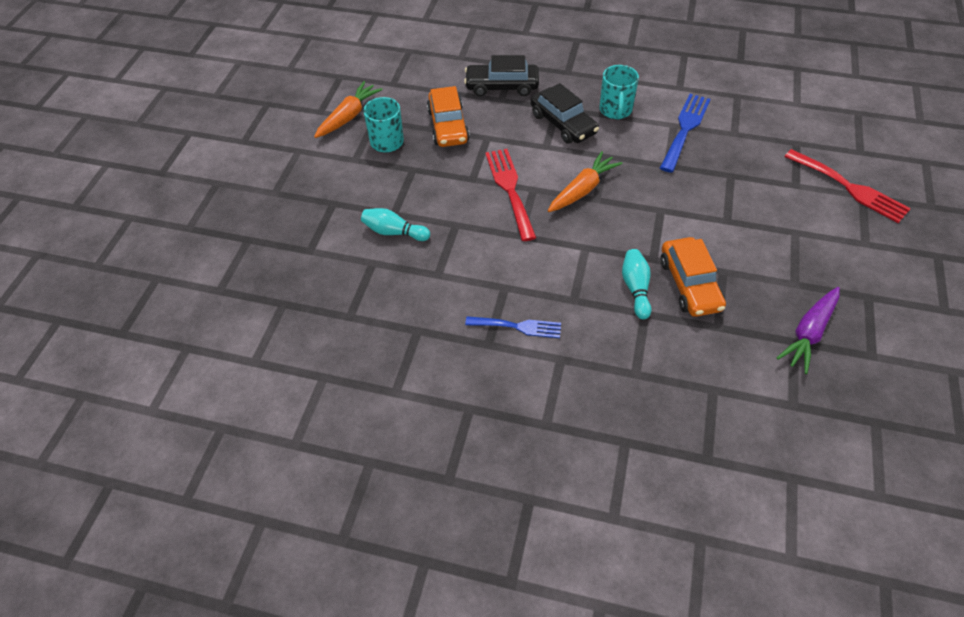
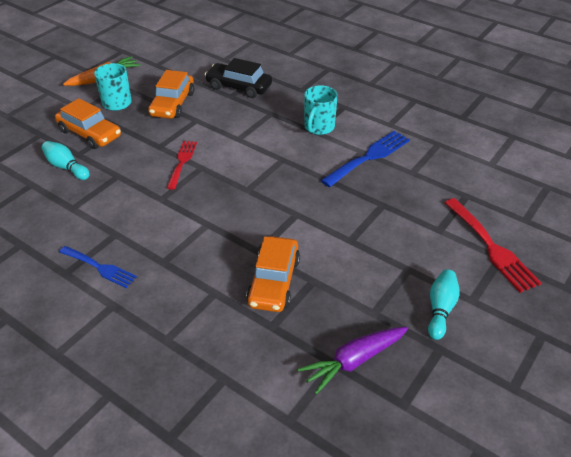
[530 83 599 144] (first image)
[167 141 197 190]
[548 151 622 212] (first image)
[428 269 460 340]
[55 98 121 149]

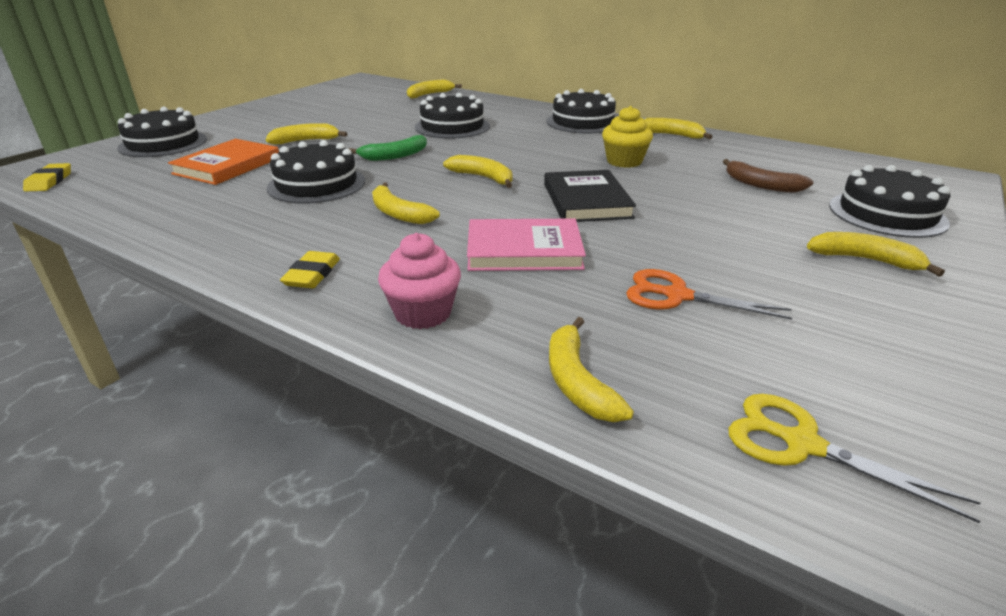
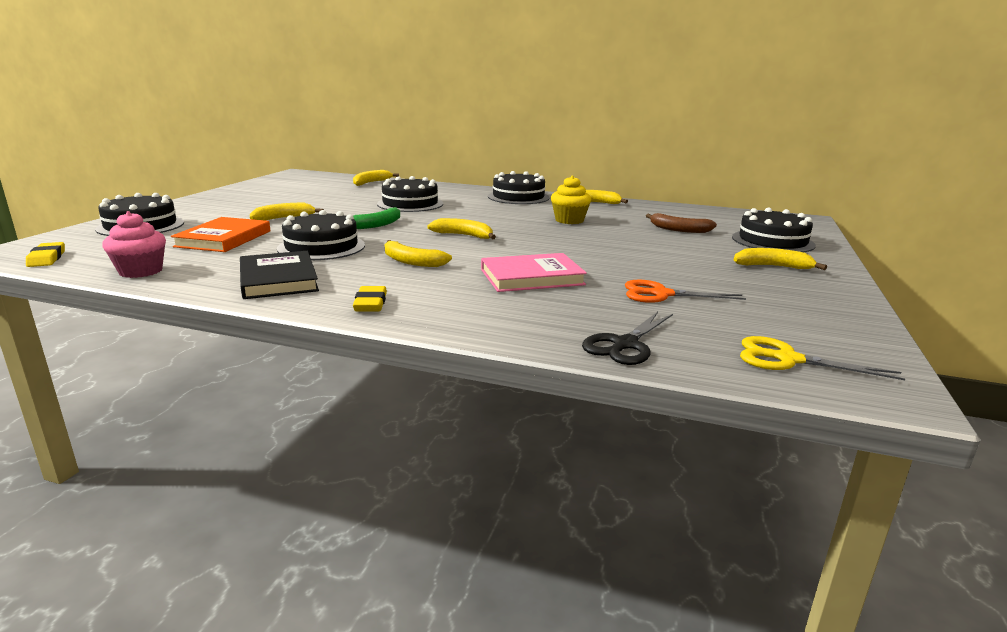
[240 251 319 299]
[102 211 166 278]
[582 312 673 365]

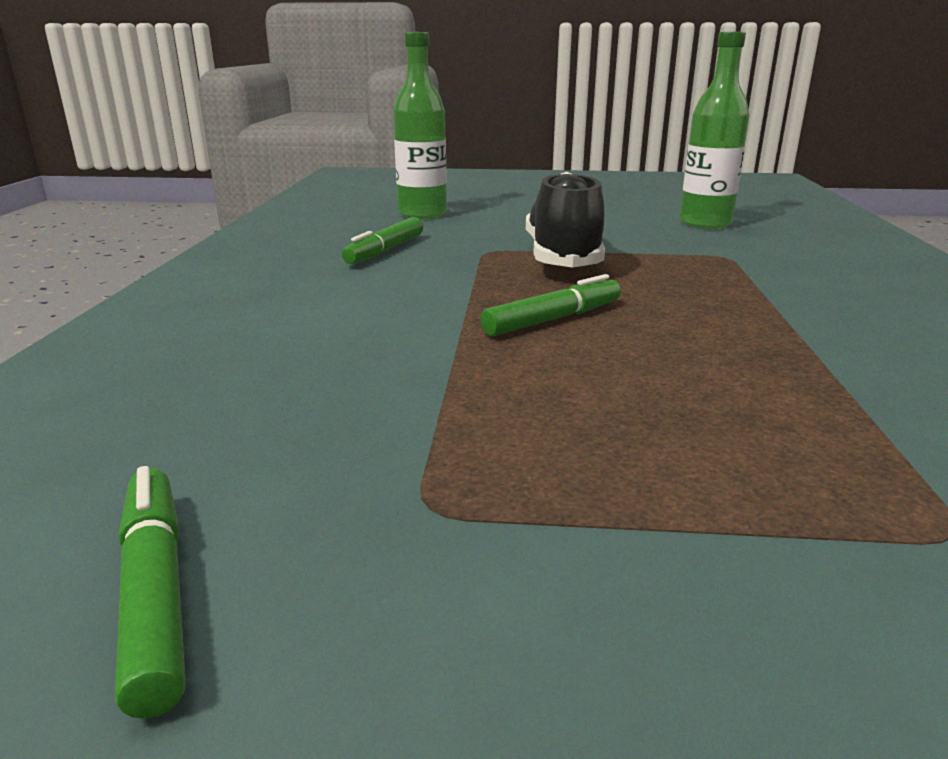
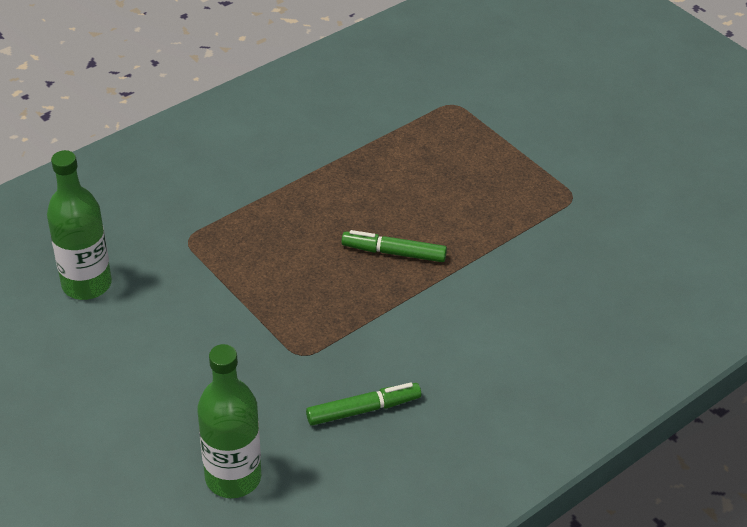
[526 172 605 267] (first image)
[115 466 186 719] (first image)

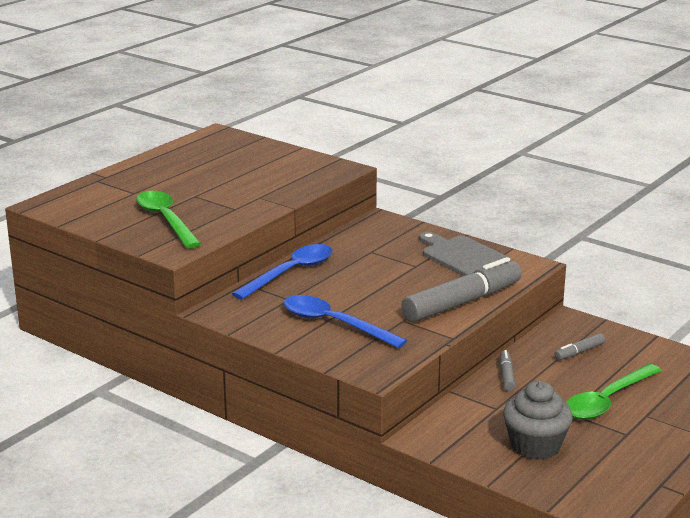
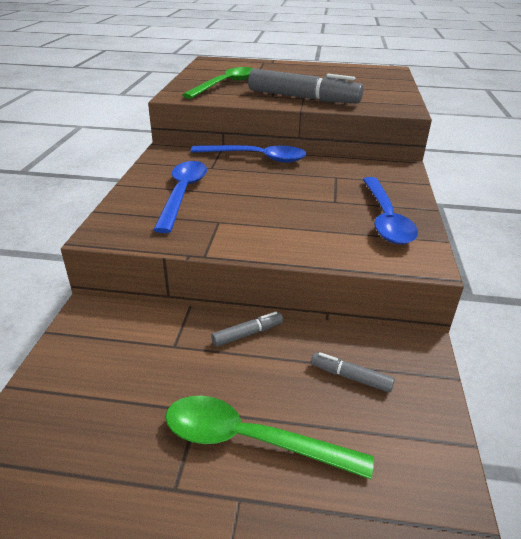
[363 177 418 245]
[248 69 363 103]
[503 381 573 460] (first image)

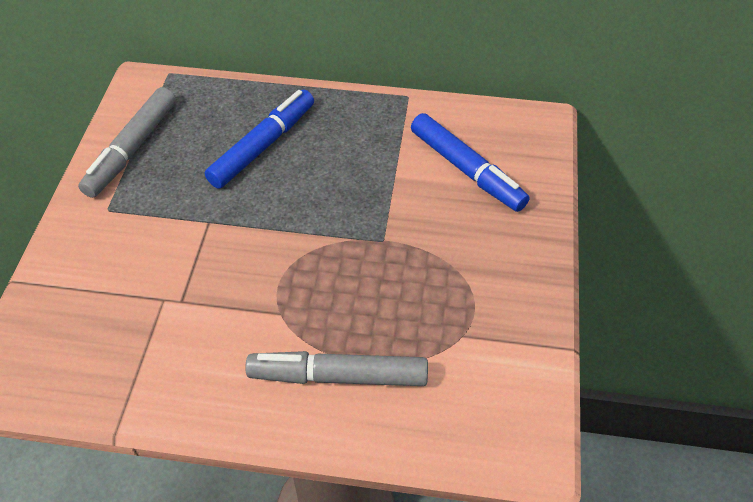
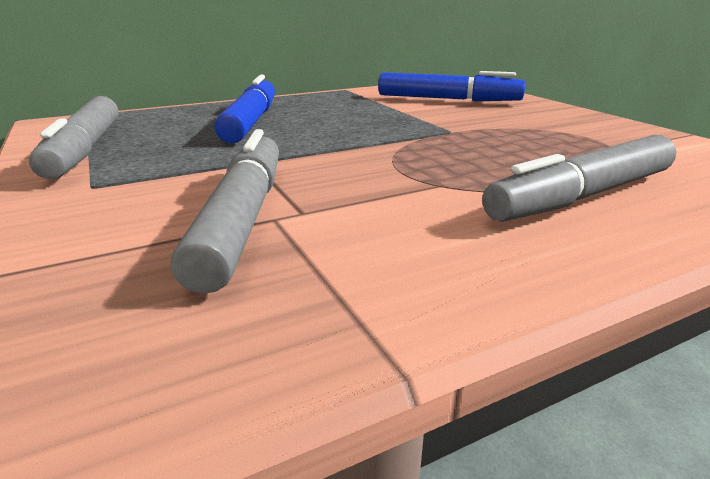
[171 129 279 294]

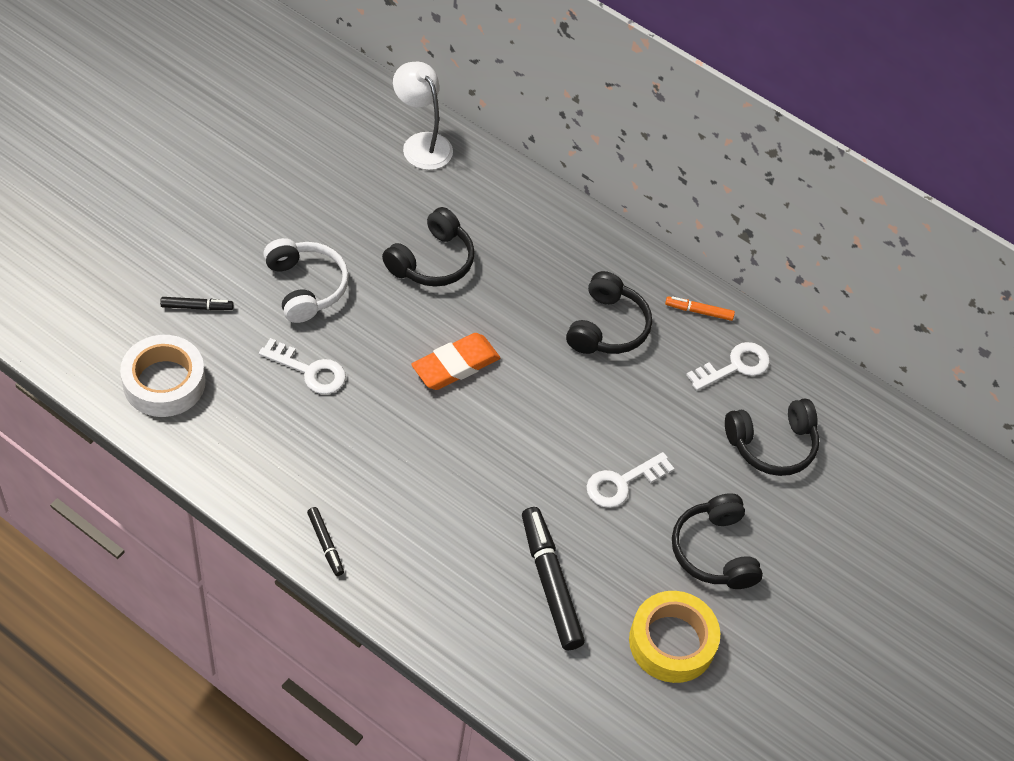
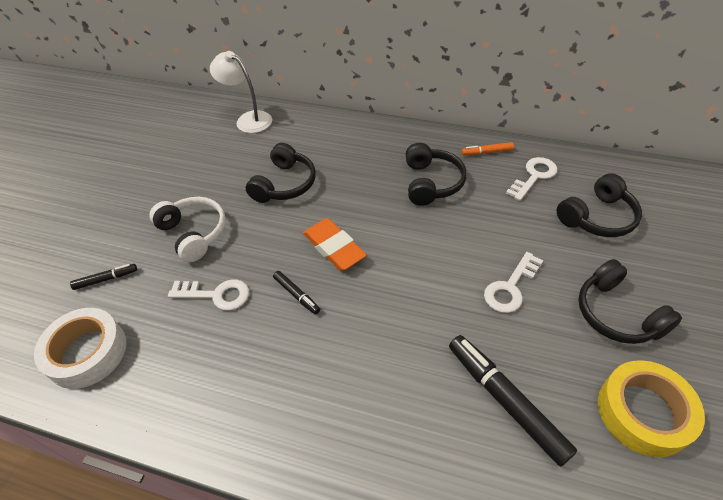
[303 218 367 271]
[273 271 320 315]

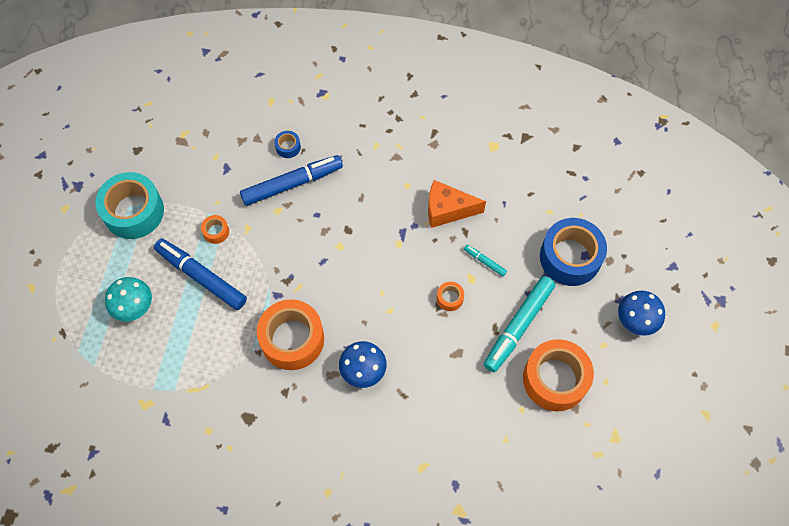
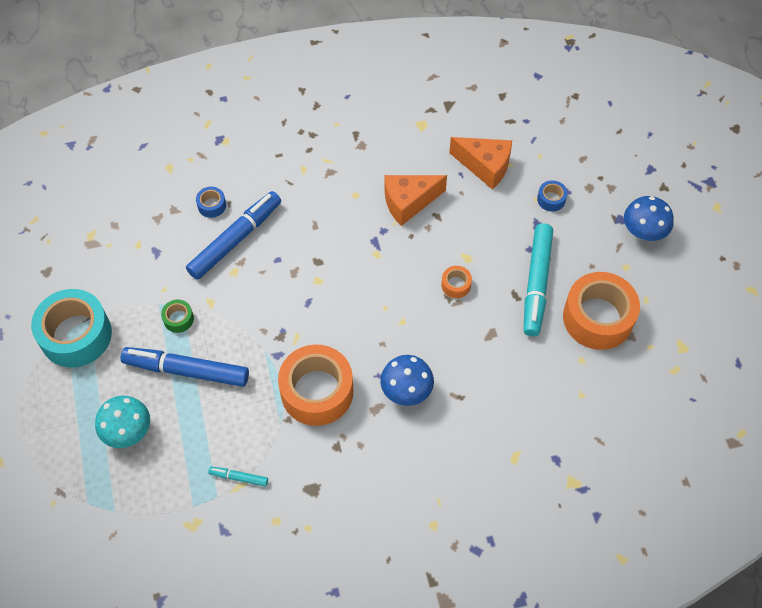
[161 300 194 333]
[537 180 568 212]
[208 467 268 487]
[449 137 512 190]

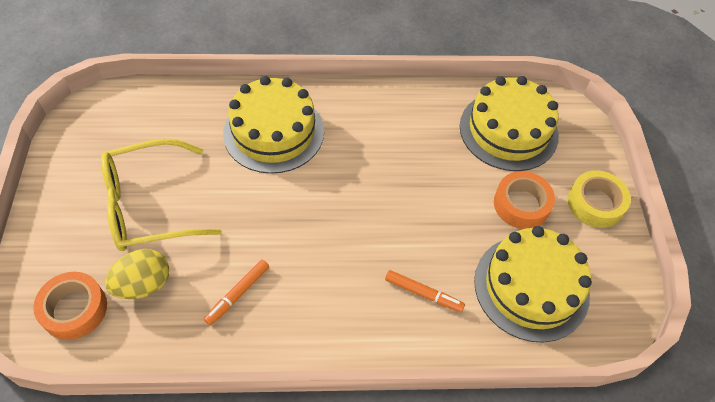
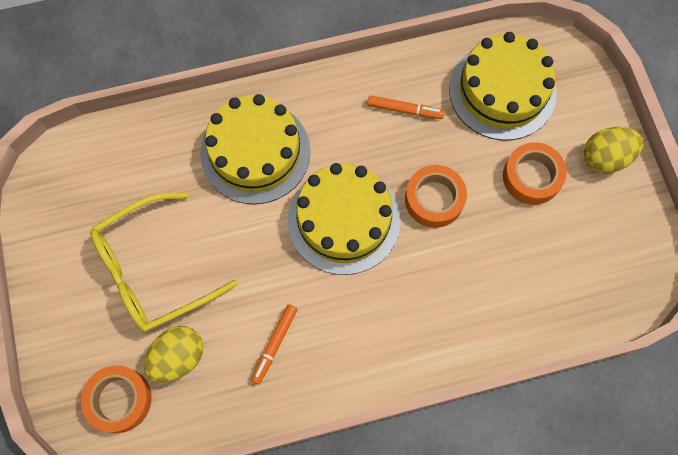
[584 127 644 173]
[288 163 400 275]
[367 95 444 119]
[405 165 467 228]

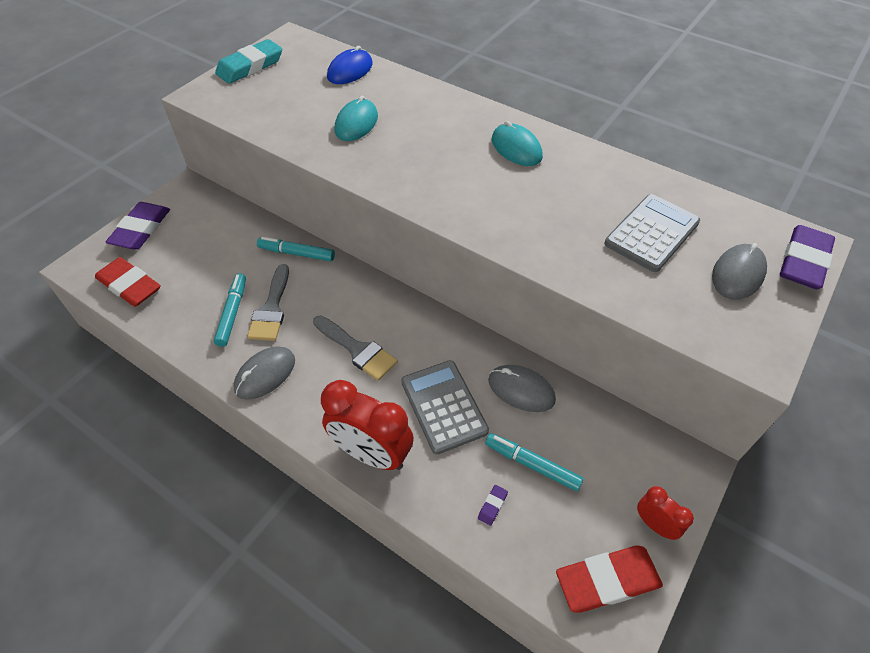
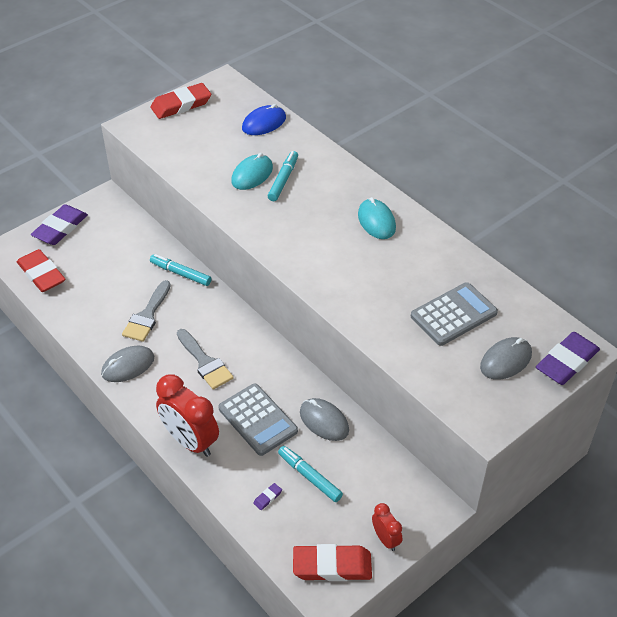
[151 83 211 119]
[268 151 298 201]
[218 383 298 456]

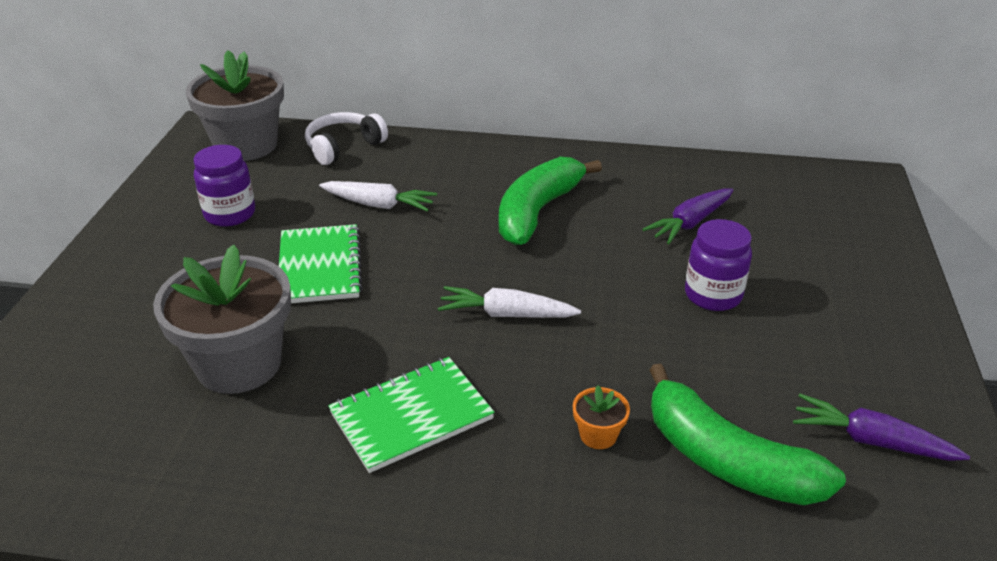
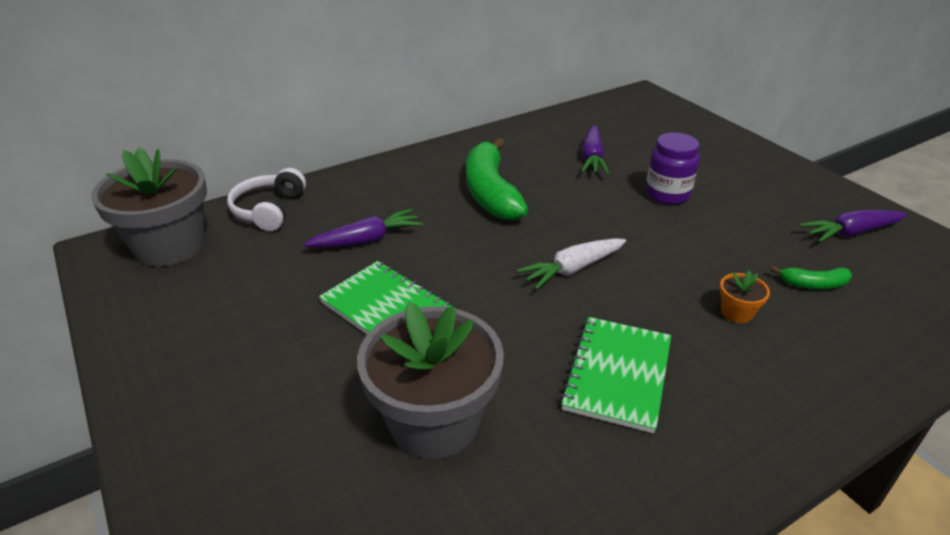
[194 145 255 227] (first image)
[303 209 422 248]
[771 266 852 289]

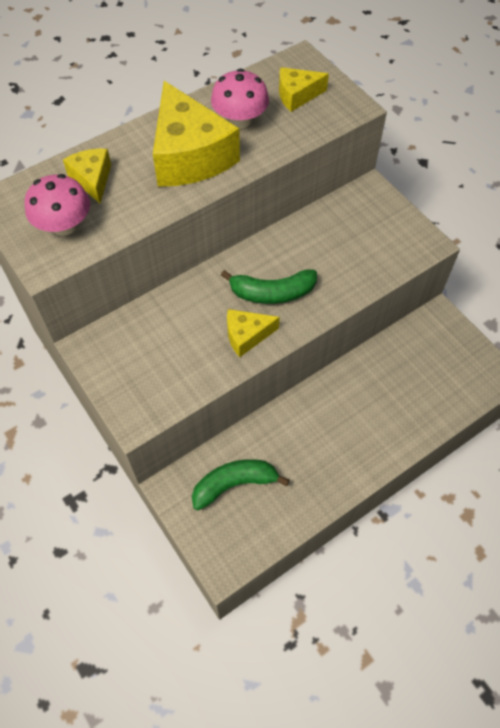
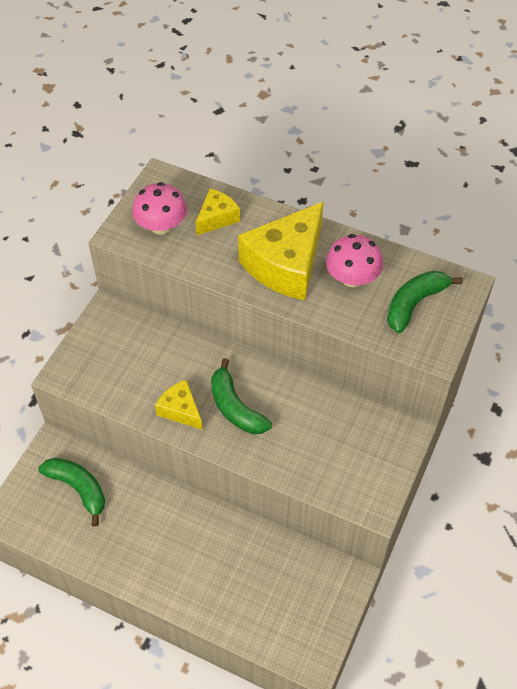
[387 271 463 333]

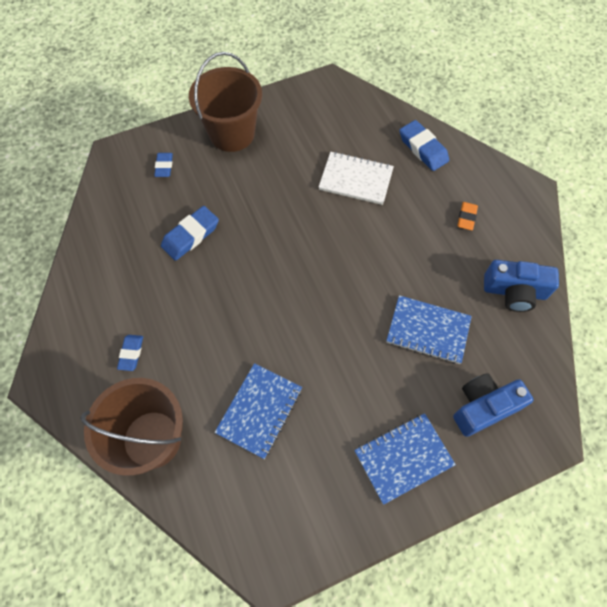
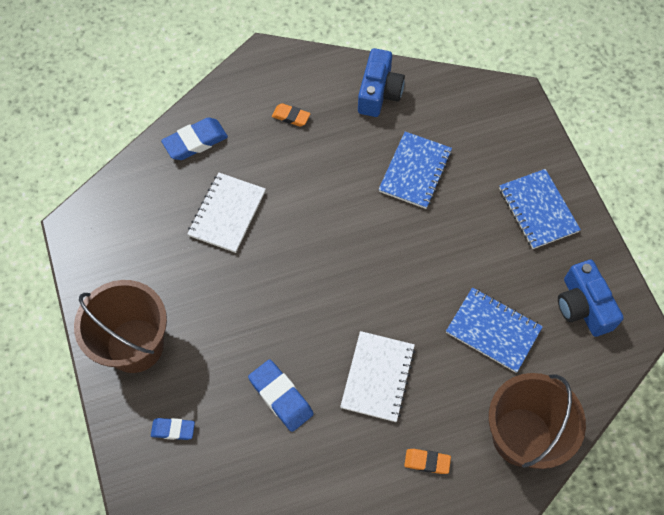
[404 449 451 474]
[558 260 624 337]
[340 331 415 422]

